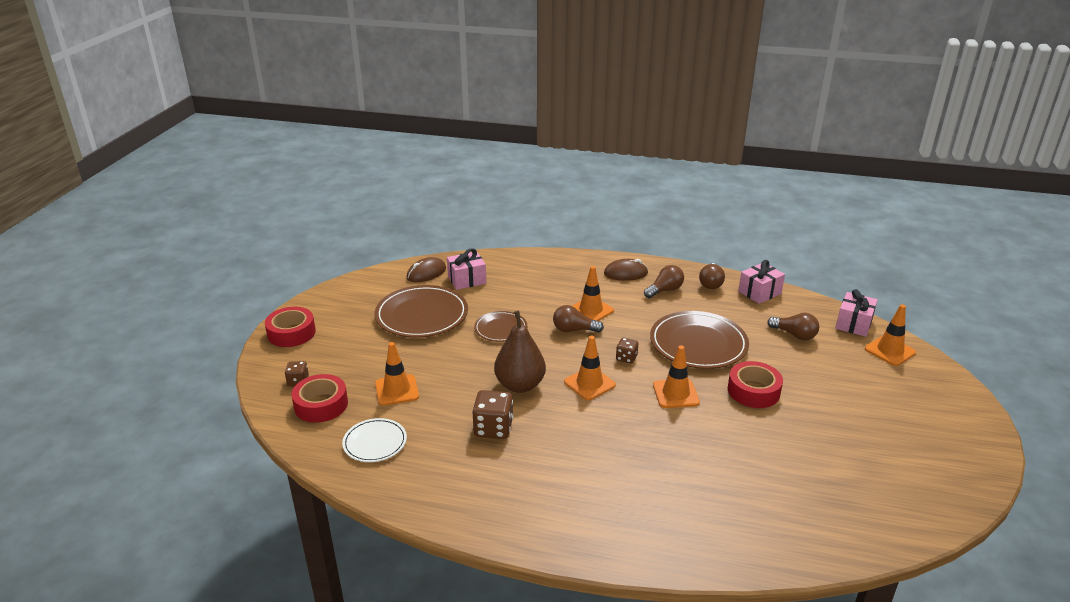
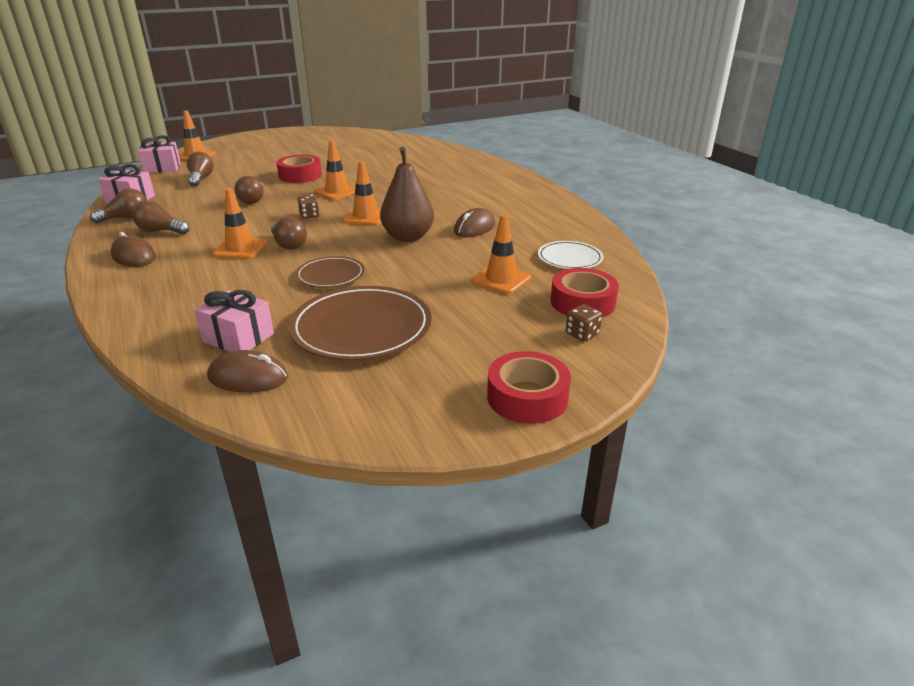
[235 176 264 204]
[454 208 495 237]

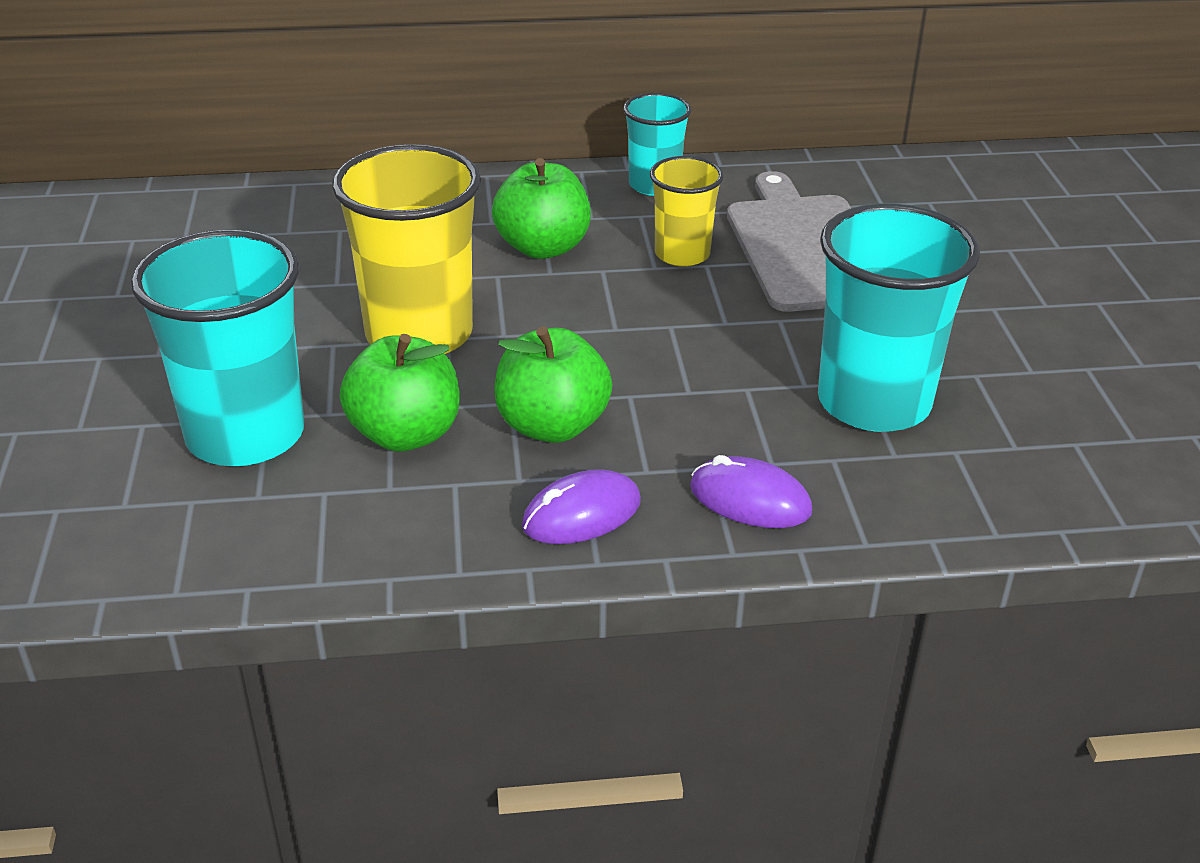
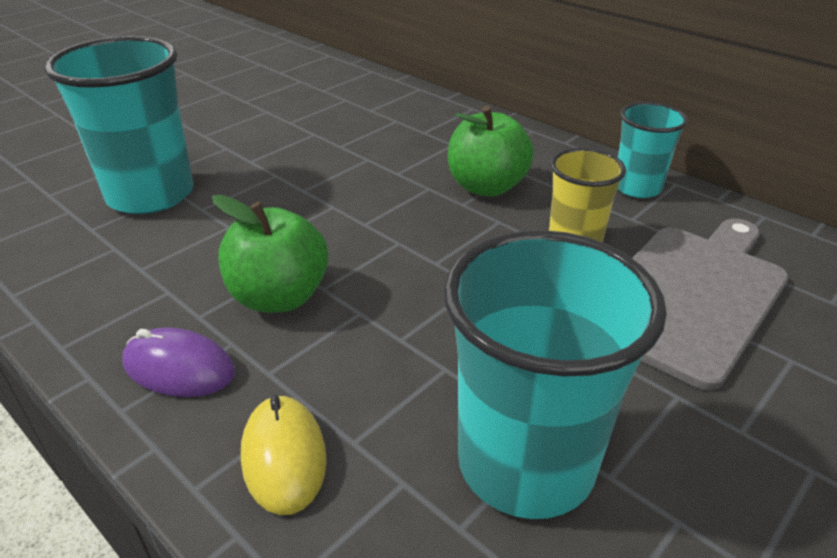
[332 144 481 354] (first image)
[340 334 460 452] (first image)
[241 395 327 515]

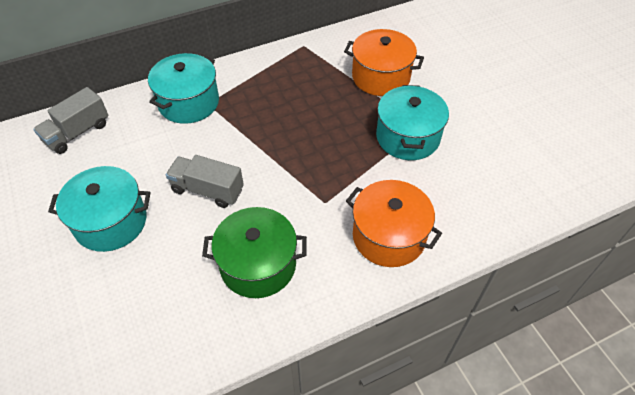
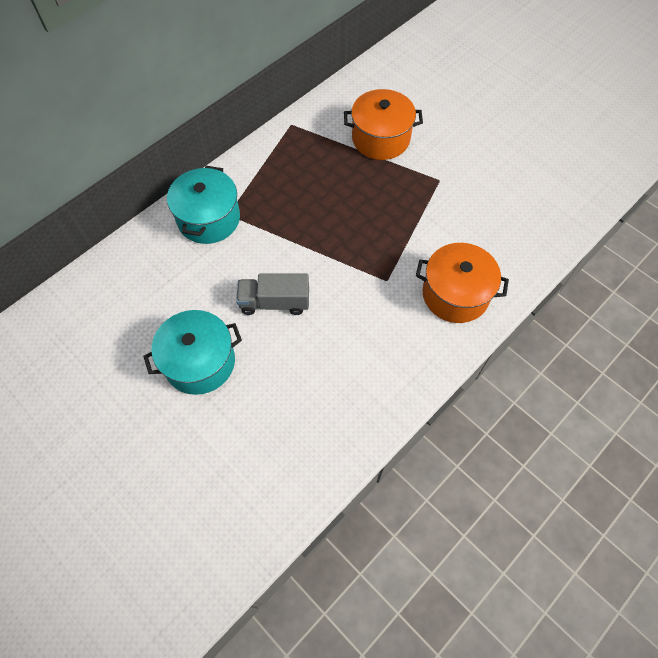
[376 85 449 160] (first image)
[33 87 109 154] (first image)
[202 207 307 298] (first image)

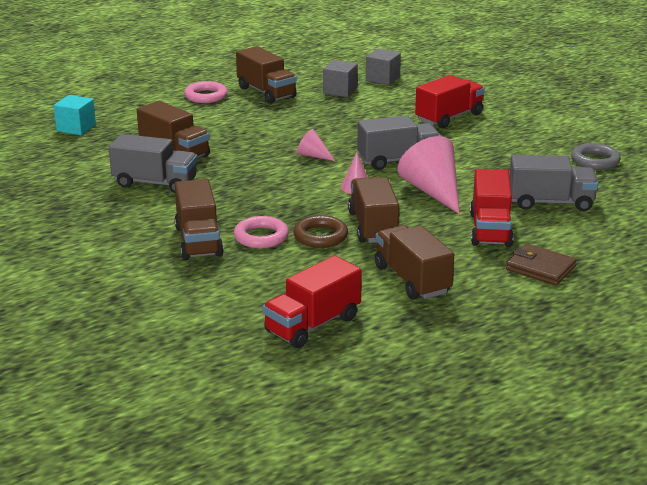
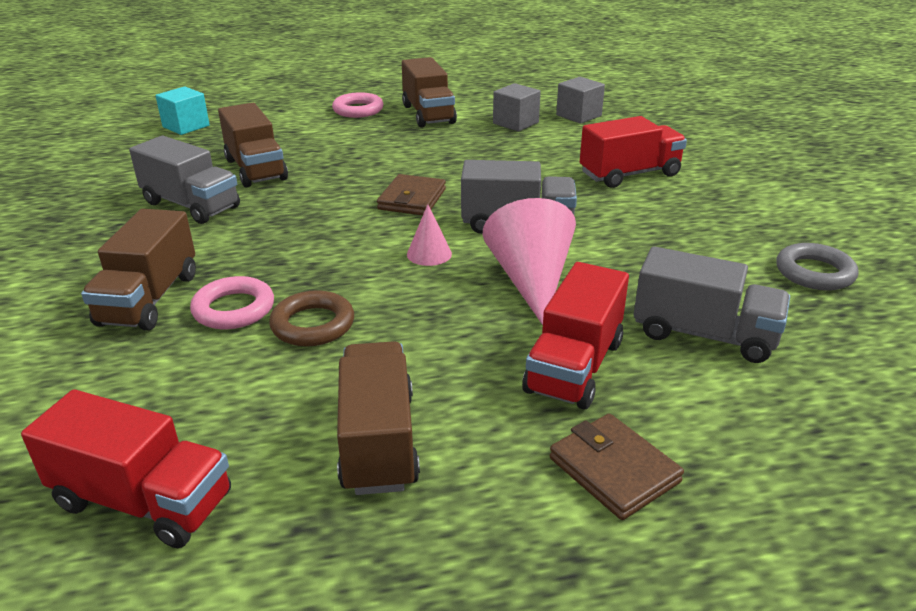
[377 174 446 215]
[348 177 399 243] (first image)
[21 389 231 548]

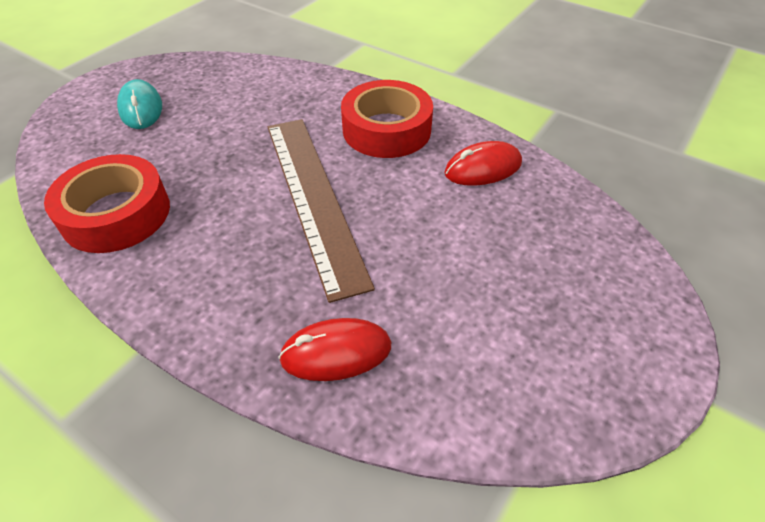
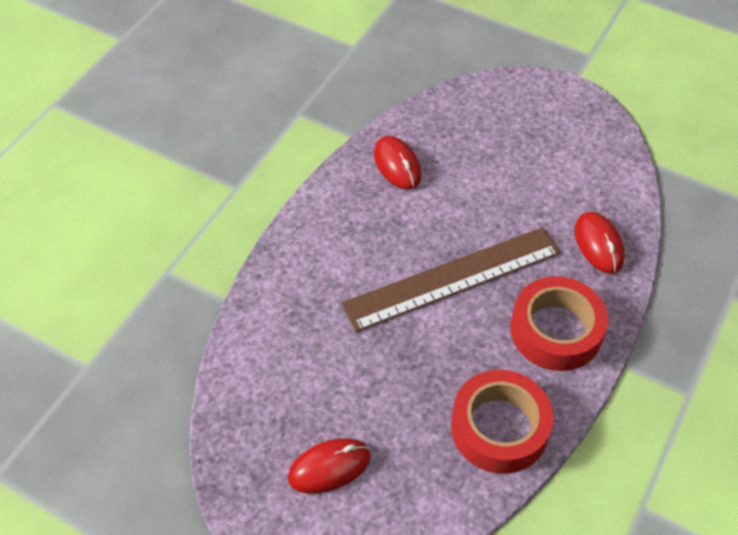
[288 438 371 494]
[510 276 608 371]

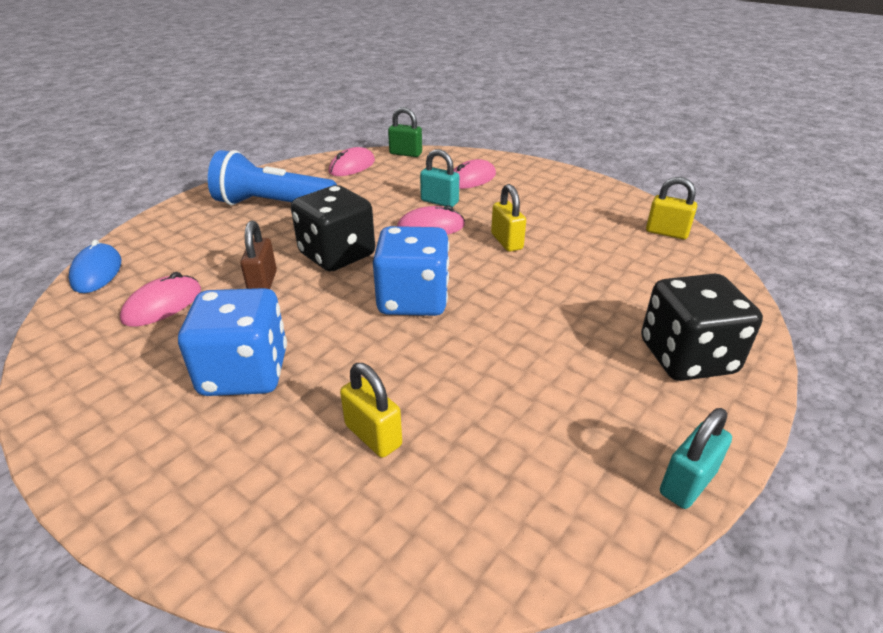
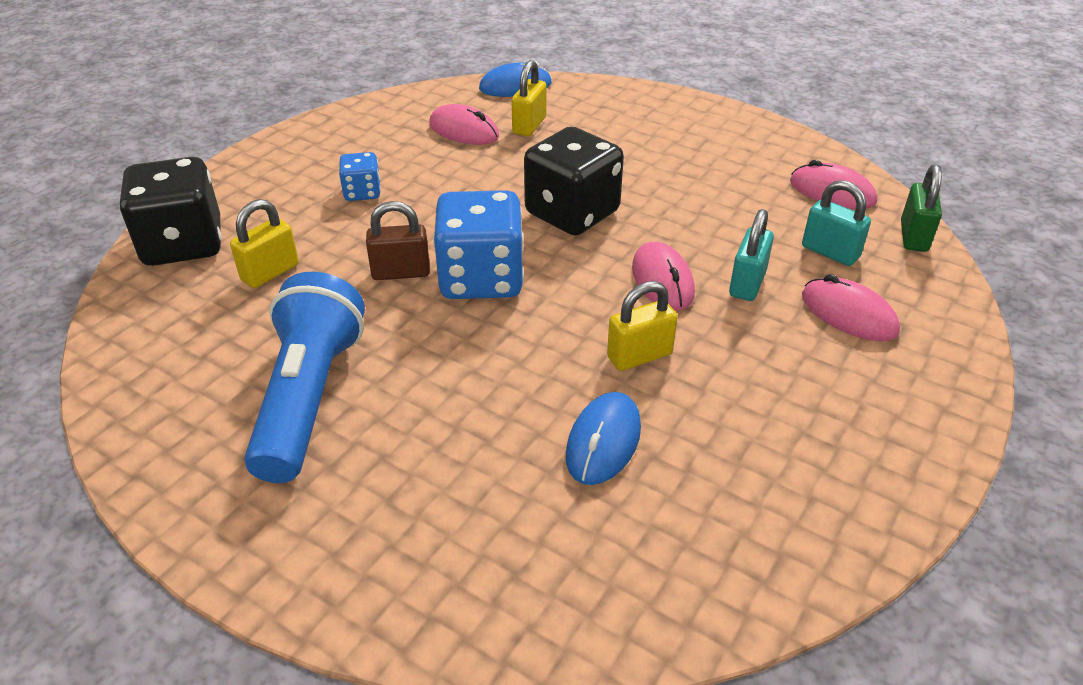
[244 272 365 483]
[512 60 547 136]
[366 201 430 280]
[119 157 221 266]
[339 152 381 201]
[802 180 871 266]
[566 392 641 485]

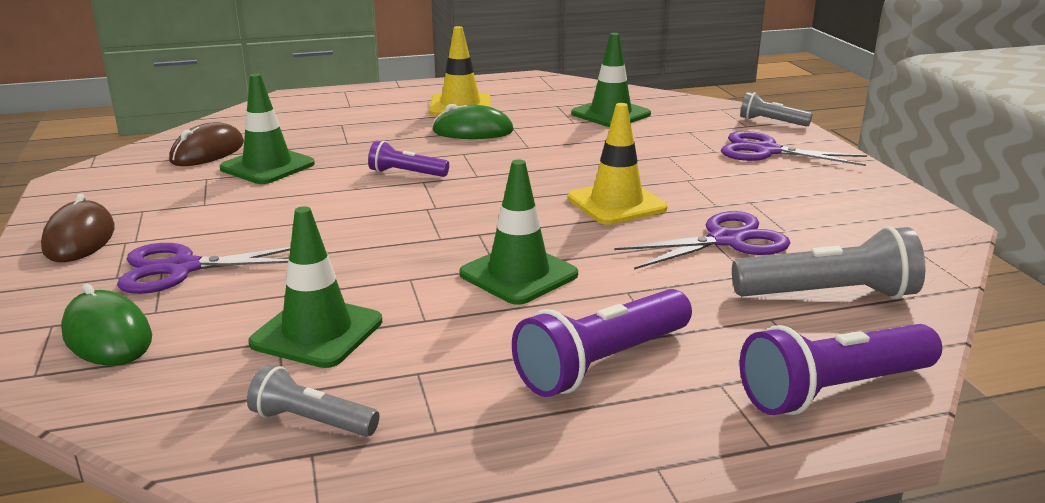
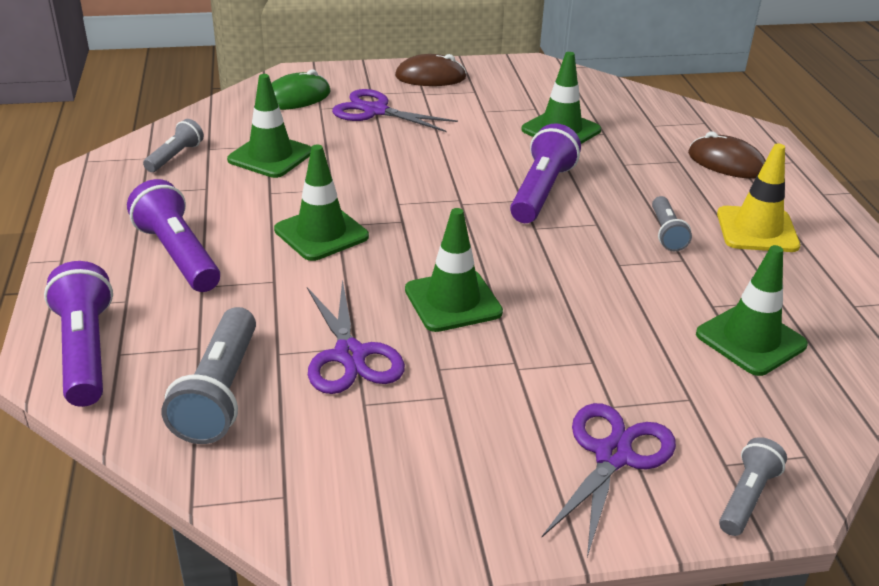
[405 208 503 332]
[652 196 692 251]
[688 131 766 178]
[510 123 581 223]
[332 89 458 132]

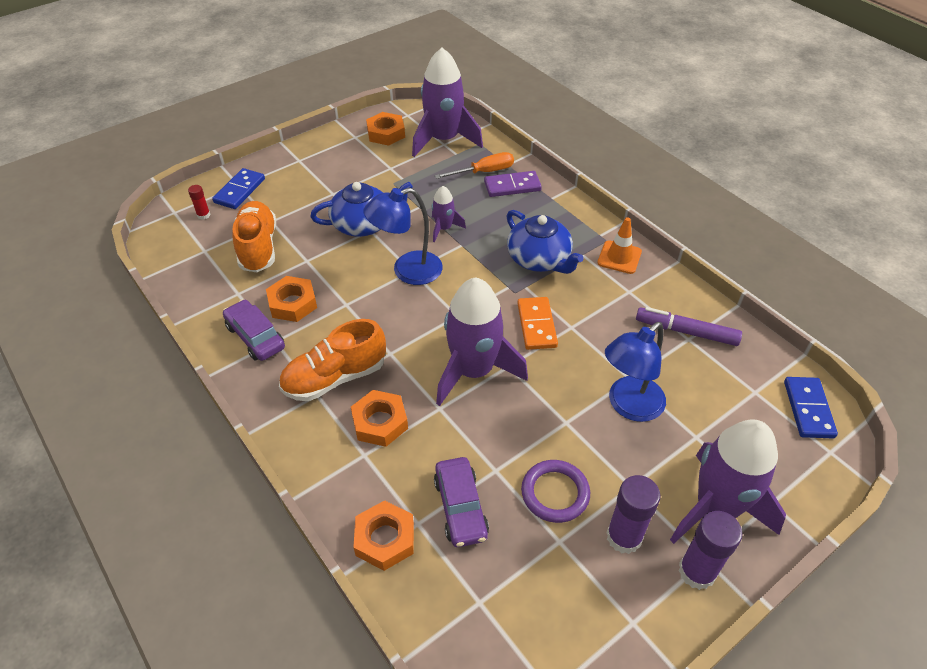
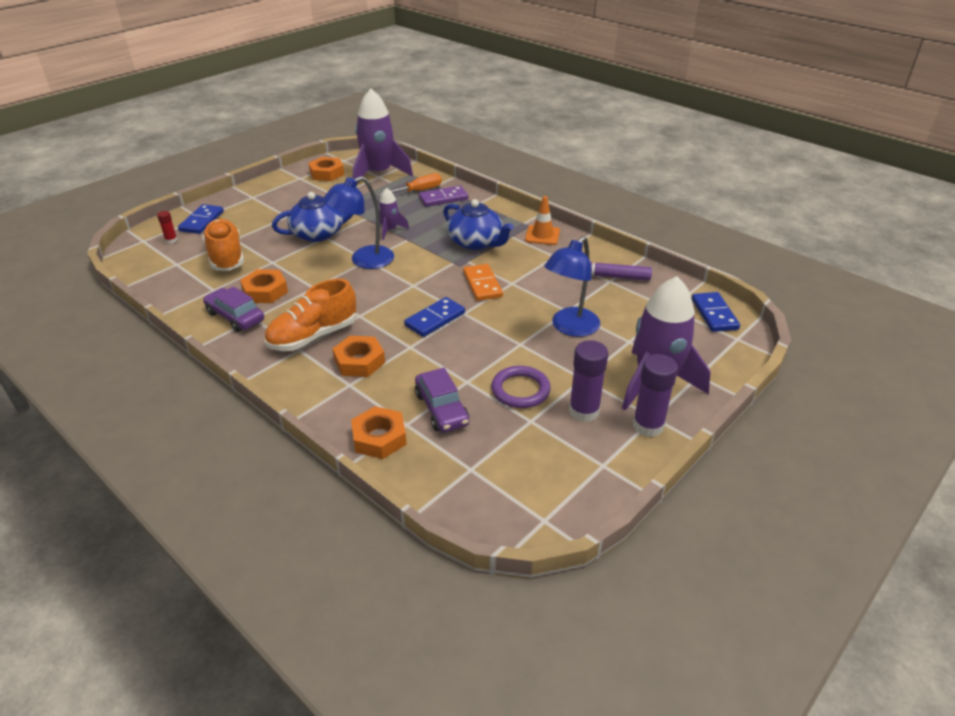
[404 297 465 337]

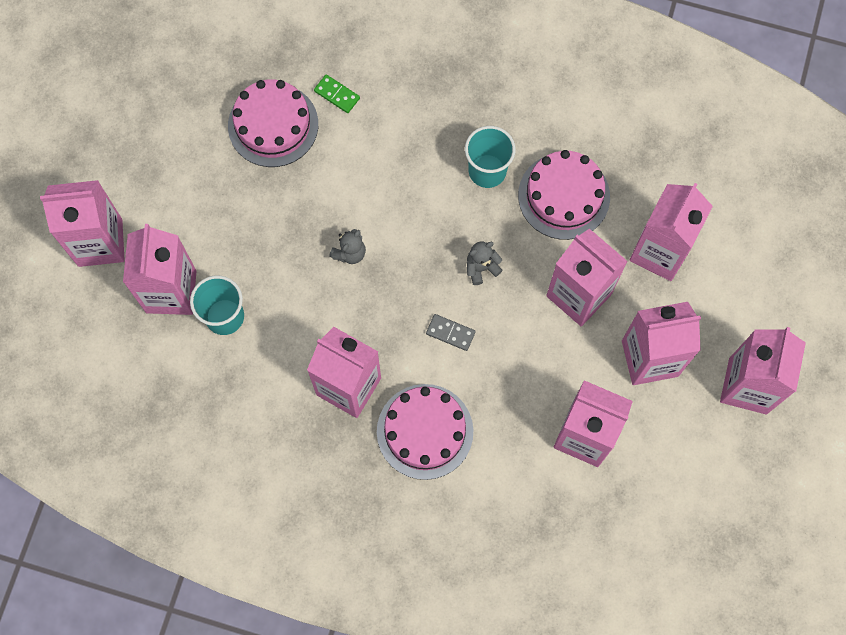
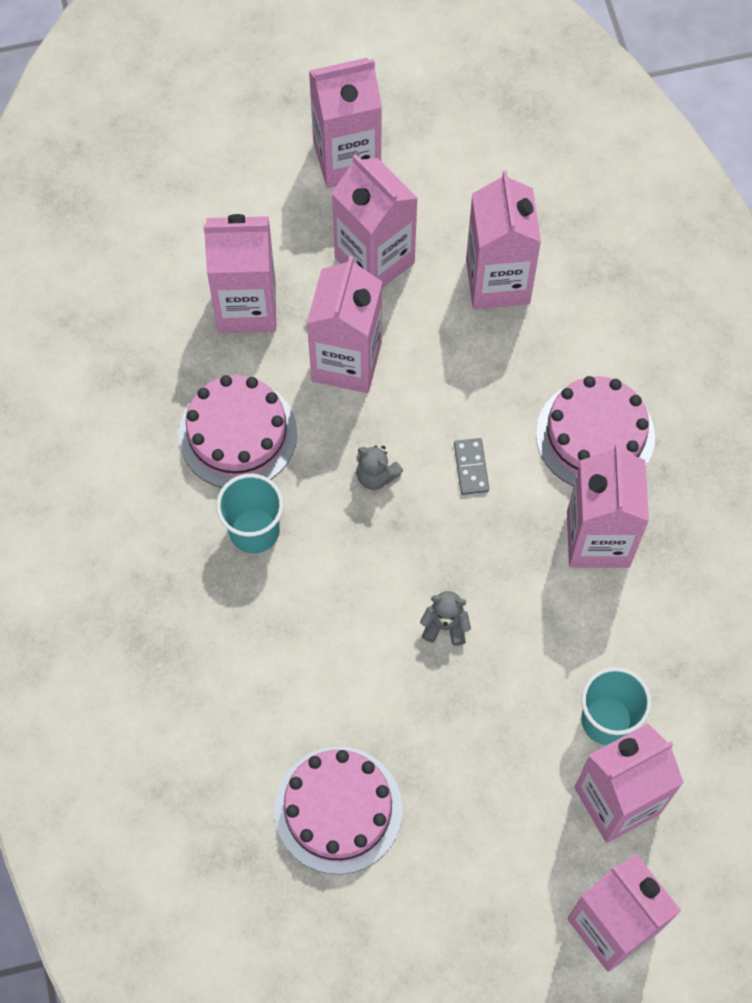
[314 74 360 113] (first image)

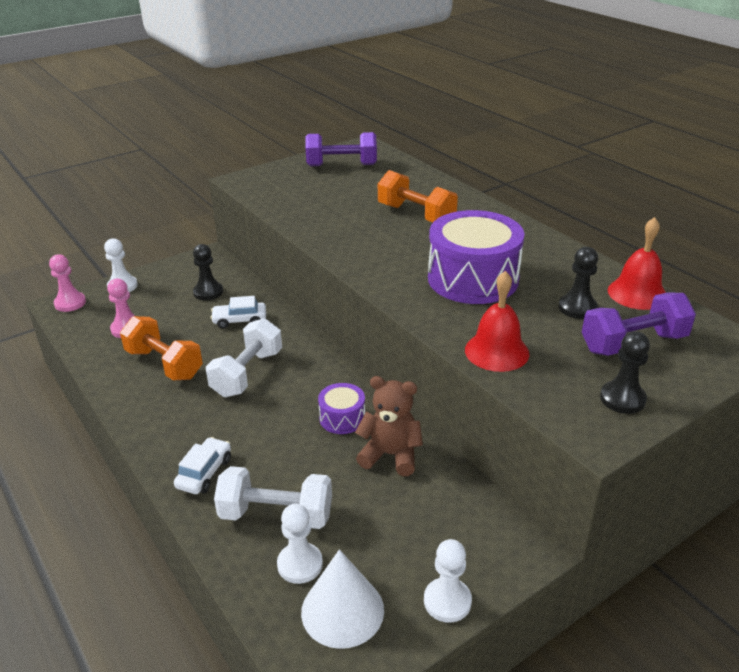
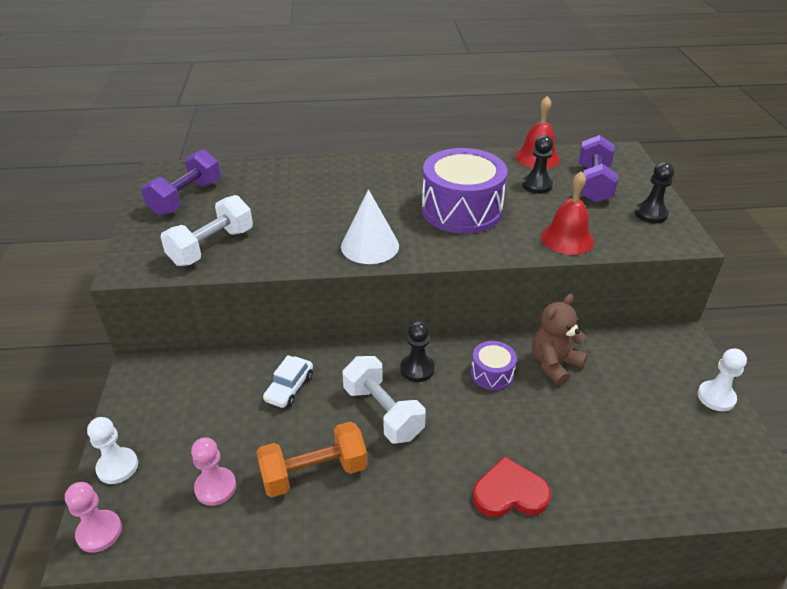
[378 170 458 222] (first image)
[400 321 435 382]
[473 456 551 517]
[161 195 253 266]
[277 504 323 584] (first image)
[341 189 399 264]

